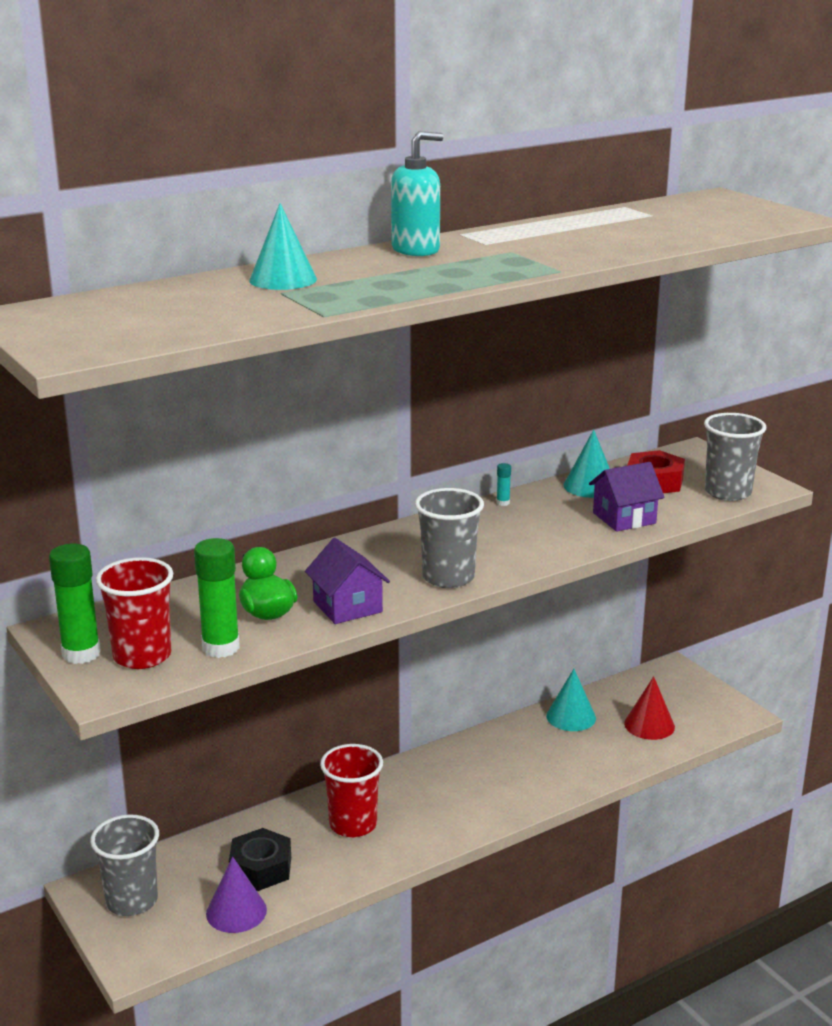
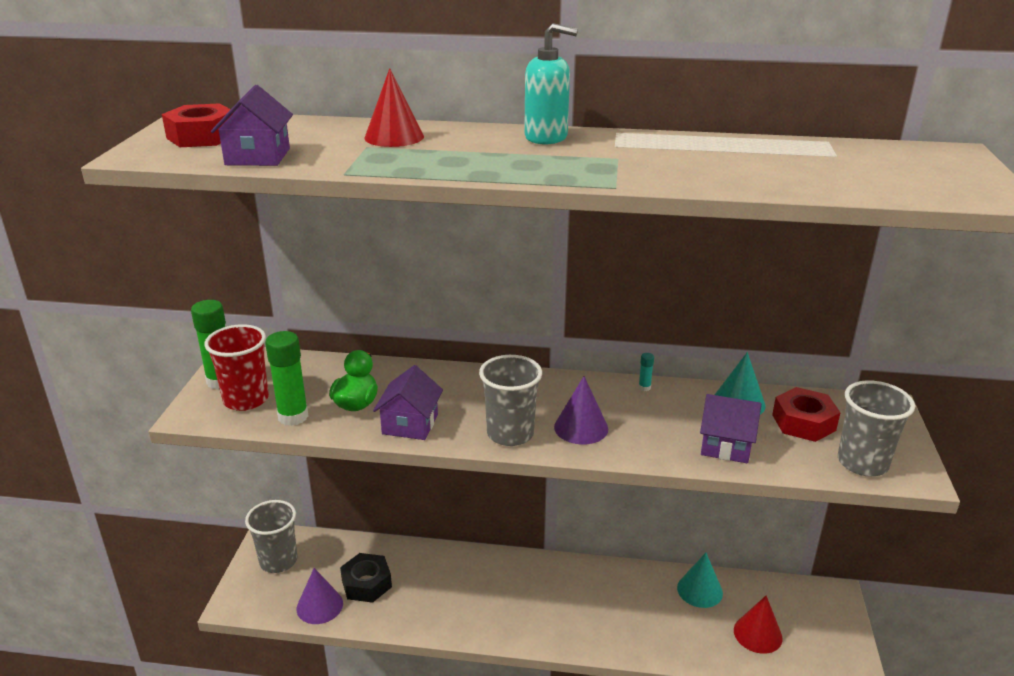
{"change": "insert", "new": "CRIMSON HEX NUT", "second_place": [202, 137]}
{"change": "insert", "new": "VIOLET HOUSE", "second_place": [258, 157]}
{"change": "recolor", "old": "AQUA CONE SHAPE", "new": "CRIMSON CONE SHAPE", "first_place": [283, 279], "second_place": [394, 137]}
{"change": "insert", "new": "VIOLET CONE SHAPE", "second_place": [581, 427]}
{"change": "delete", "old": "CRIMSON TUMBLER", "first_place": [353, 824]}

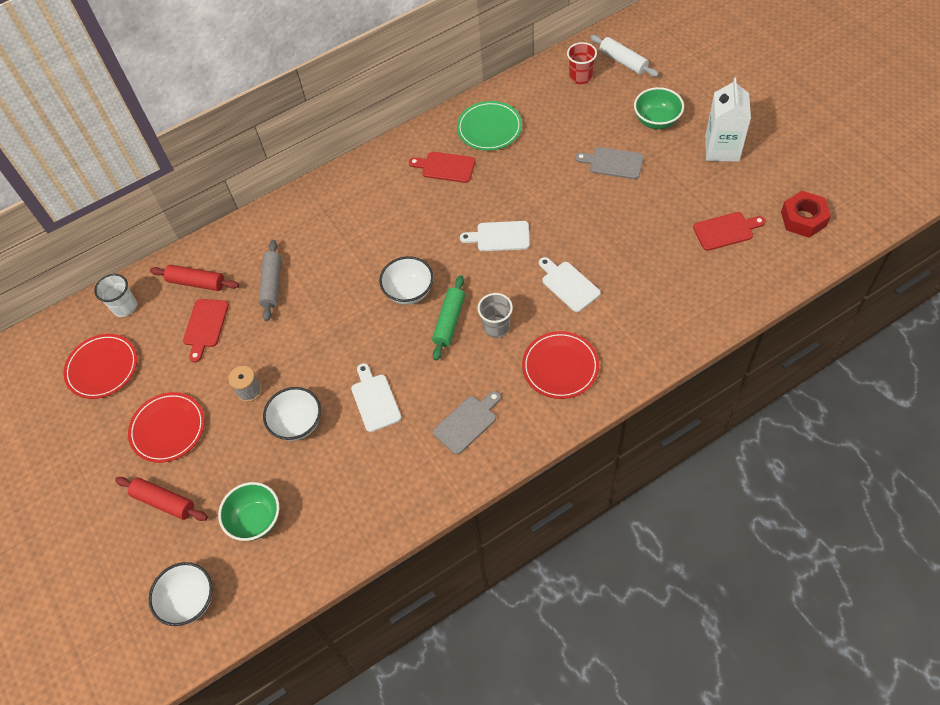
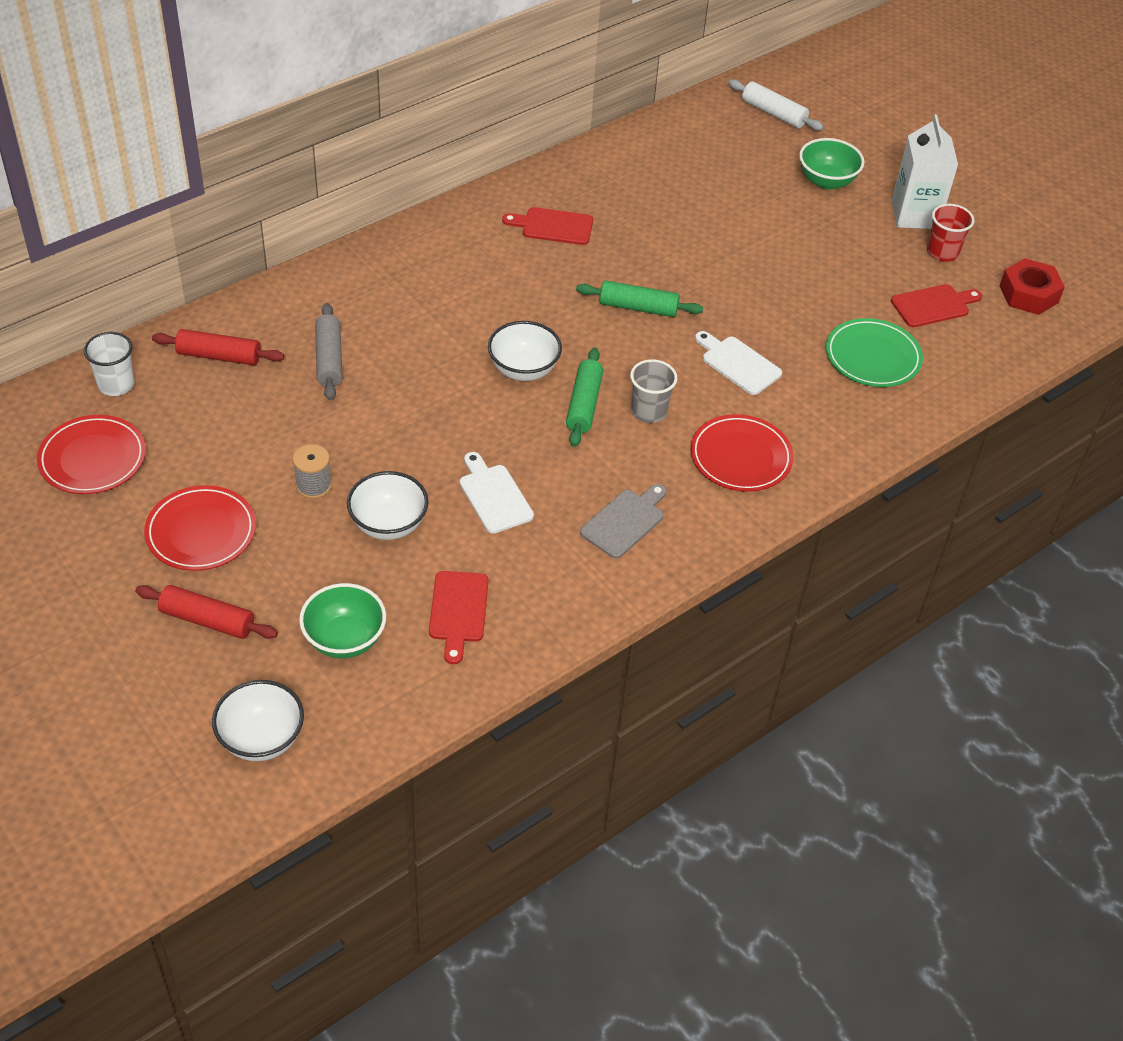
{"change": "move", "old": "CRIMSON BREAD BOARD", "first_place": [205, 326], "second_place": [458, 611]}
{"change": "replace", "old": "PURE WHITE BREAD BOARD", "new": "GREEN ROLLING PIN", "first_place": [499, 236], "second_place": [638, 307]}
{"change": "move", "old": "GREEN PLATE", "first_place": [489, 128], "second_place": [872, 357]}
{"change": "move", "old": "CRIMSON TUMBLER", "first_place": [580, 77], "second_place": [942, 252]}
{"change": "delete", "old": "GRAY BREAD BOARD", "first_place": [613, 163]}

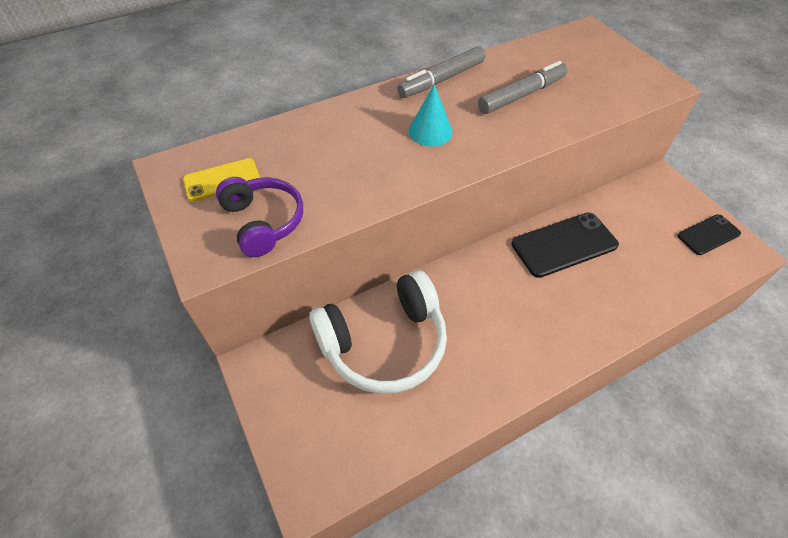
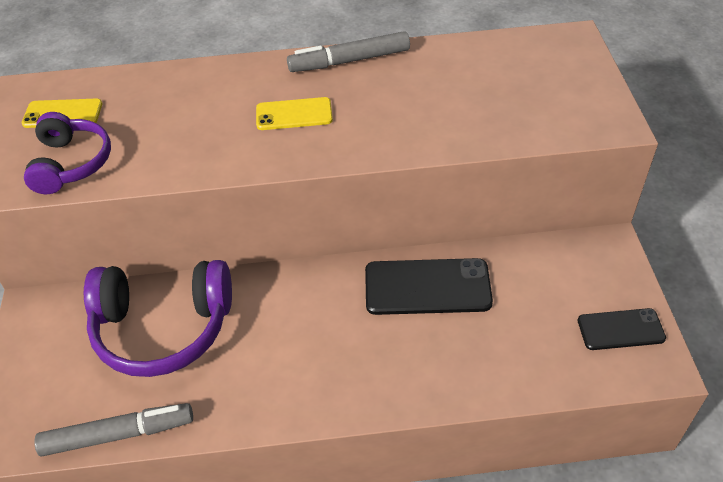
{"change": "move", "old": "GRAY MARKER", "first_place": [521, 95], "second_place": [118, 434]}
{"change": "recolor", "old": "PURE WHITE HEADPHONES", "new": "VIOLET HEADPHONES", "first_place": [384, 343], "second_place": [163, 328]}
{"change": "replace", "old": "AQUA CONE SHAPE", "new": "YELLOW MOBILE PHONE", "first_place": [430, 131], "second_place": [294, 114]}

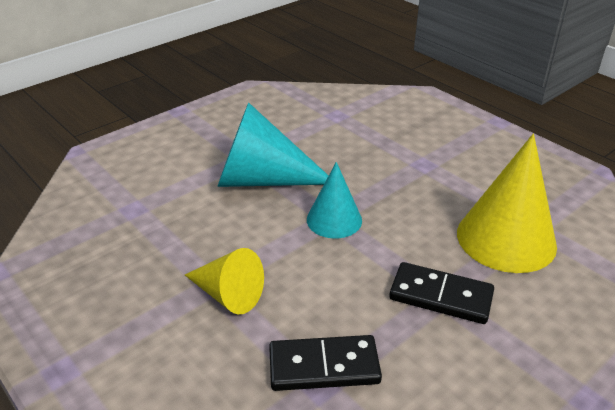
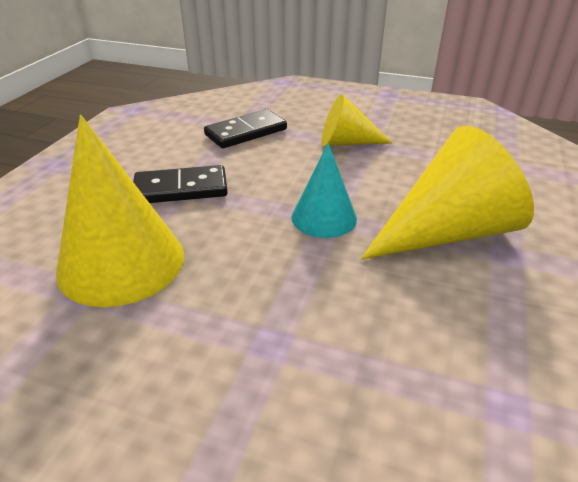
{"change": "recolor", "old": "AQUA CONE SHAPE", "new": "YELLOW CONE SHAPE", "first_place": [262, 180], "second_place": [447, 232]}

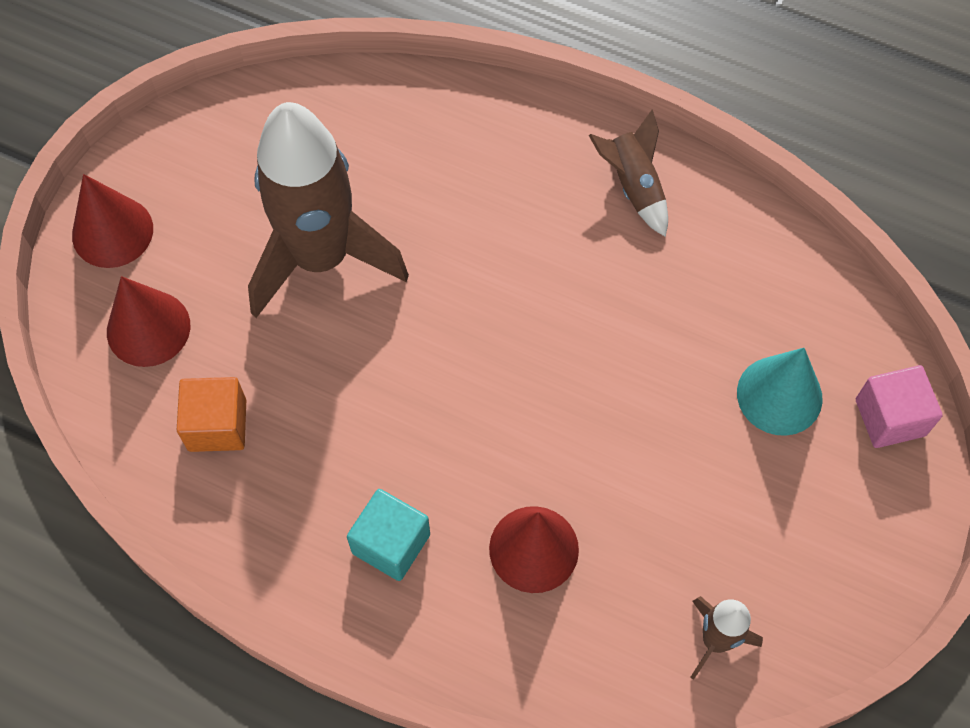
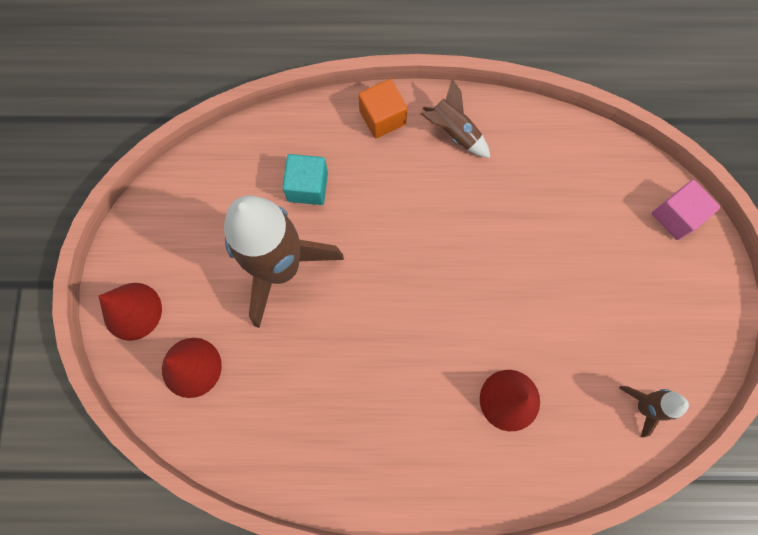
{"change": "move", "old": "AQUA CUBE", "first_place": [391, 543], "second_place": [307, 186]}
{"change": "move", "old": "ORANGE CUBE", "first_place": [217, 425], "second_place": [382, 117]}
{"change": "delete", "old": "AQUA CONE SHAPE", "first_place": [779, 395]}

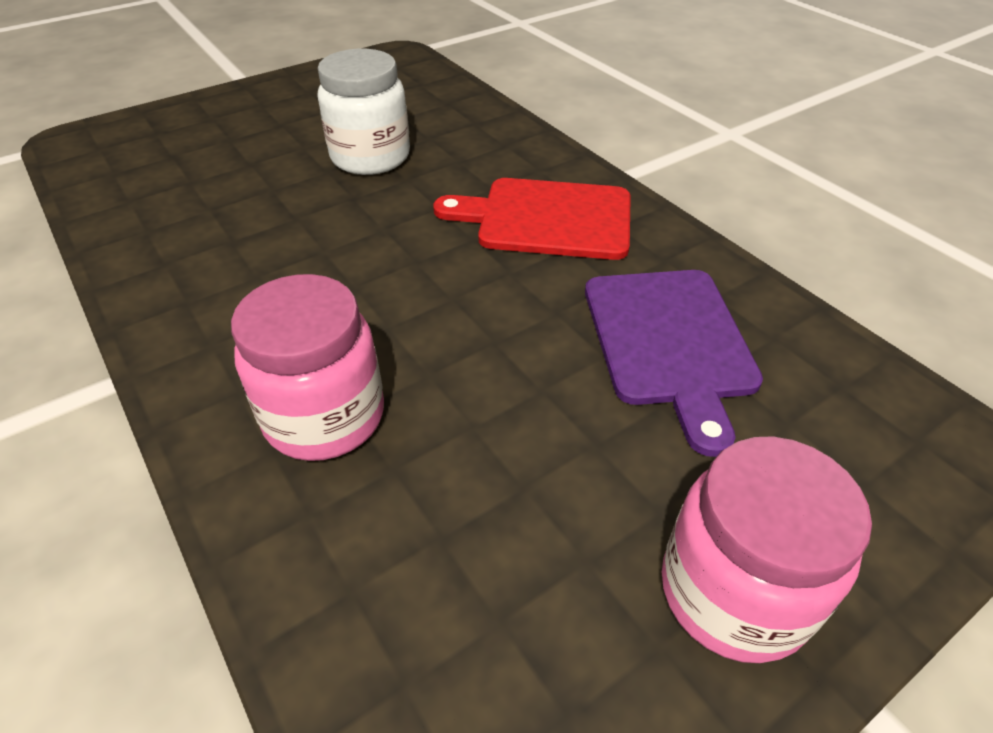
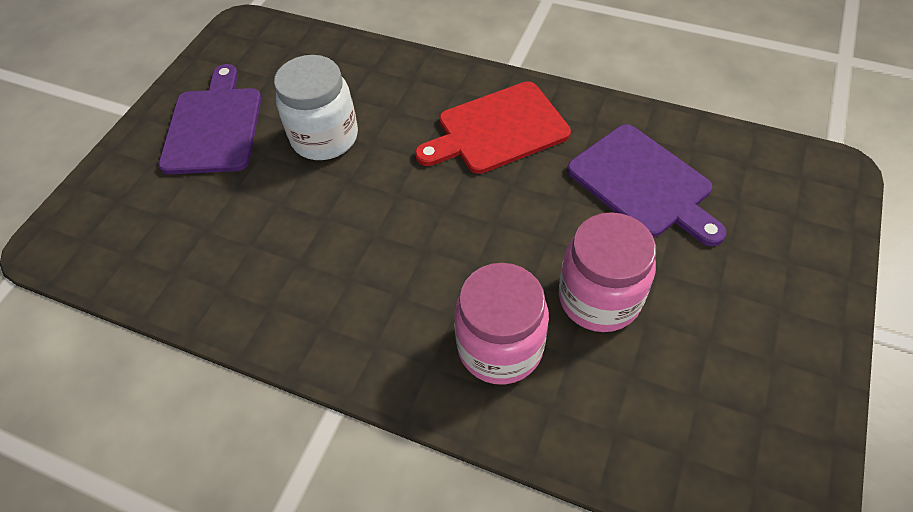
{"change": "insert", "new": "VIOLET BREAD BOARD", "second_place": [214, 126]}
{"change": "move", "old": "ROSY PRESERVE JAR", "first_place": [733, 592], "second_place": [599, 298]}

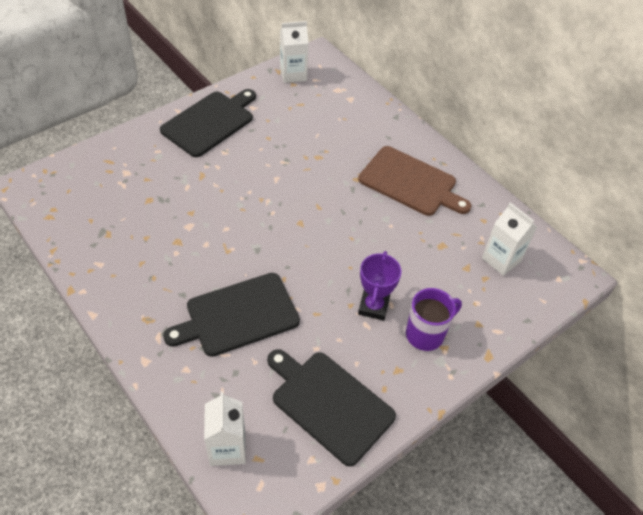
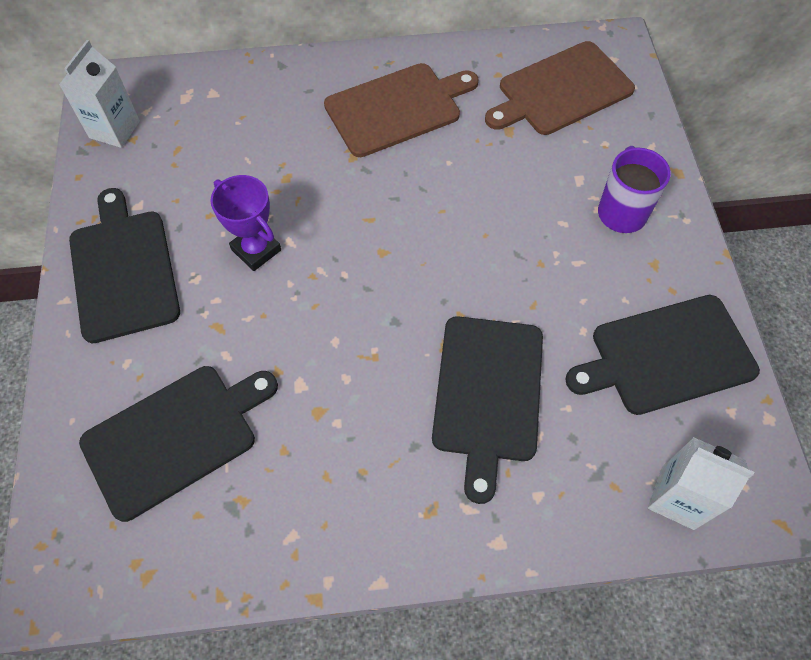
{"change": "insert", "new": "BLACK BREAD BOARD", "second_place": [175, 437]}
{"change": "move", "old": "VIOLET PRIZE CUP", "first_place": [373, 307], "second_place": [256, 250]}
{"change": "replace", "old": "PURE WHITE MILK CARTON", "new": "BROWN BREAD BOARD", "first_place": [501, 259], "second_place": [561, 90]}

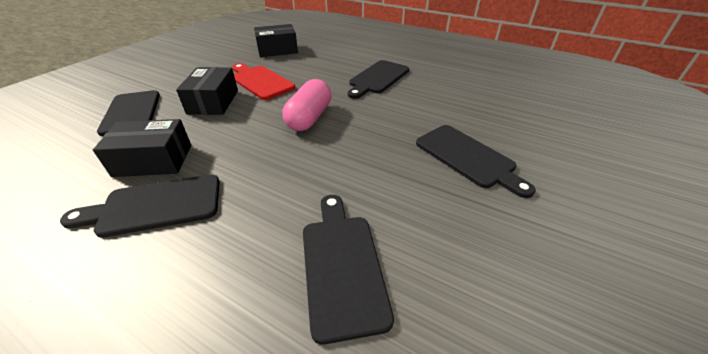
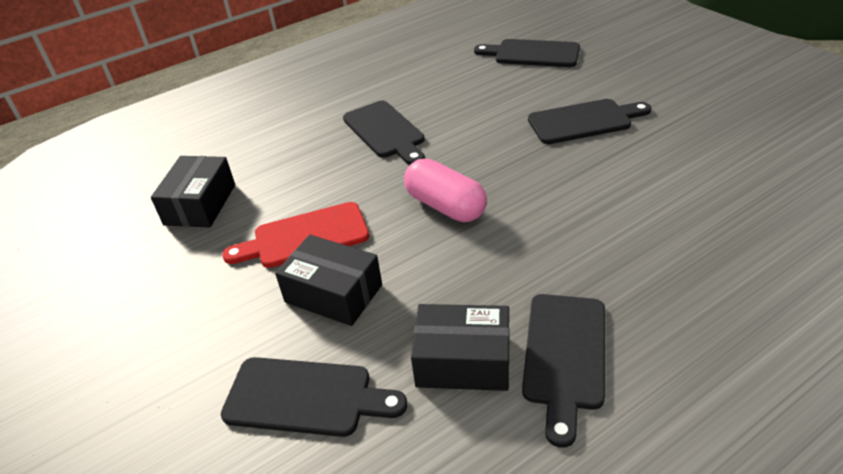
{"change": "rotate", "old": "BLACK PARCEL", "first_place": [153, 160], "second_place": [463, 361], "degrees": 75}
{"change": "move", "old": "BLACK BREAD BOARD", "first_place": [342, 265], "second_place": [532, 54]}

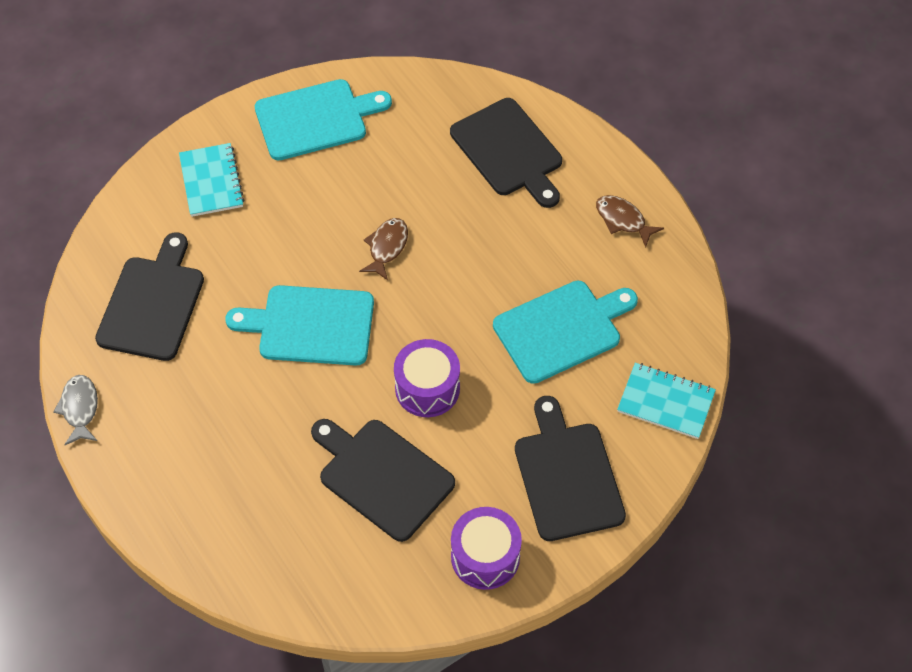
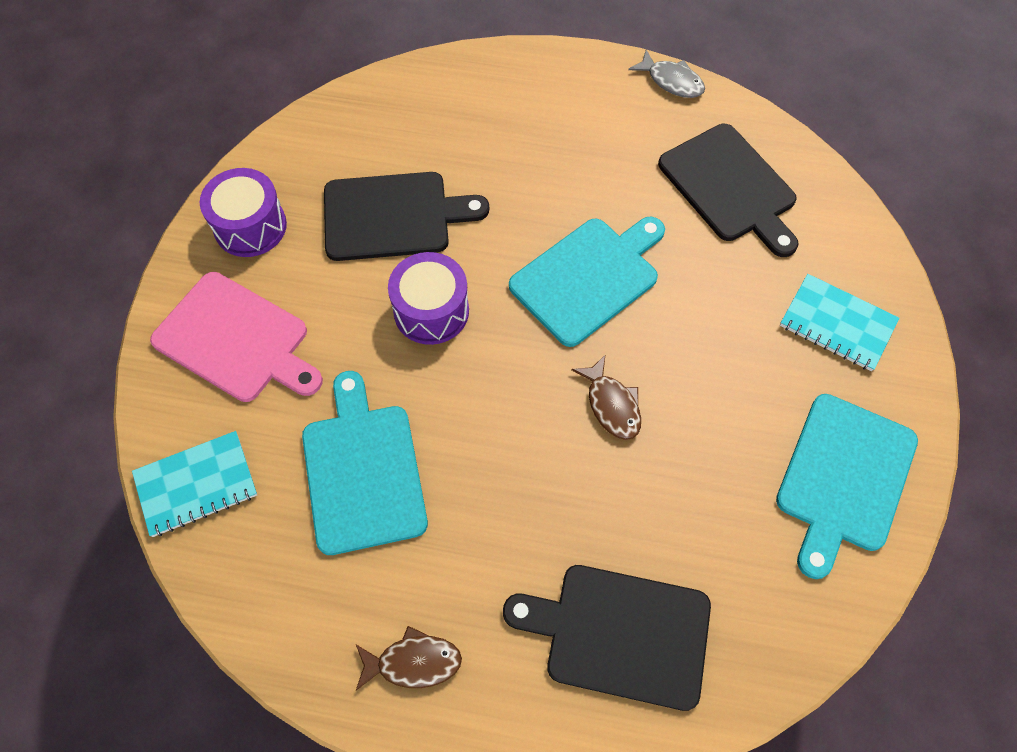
{"change": "recolor", "old": "BLACK BREAD BOARD", "new": "ROSY BREAD BOARD", "first_place": [567, 476], "second_place": [236, 340]}
{"change": "rotate", "old": "AQUA BREAD BOARD", "first_place": [562, 329], "second_place": [363, 471], "degrees": 150}

